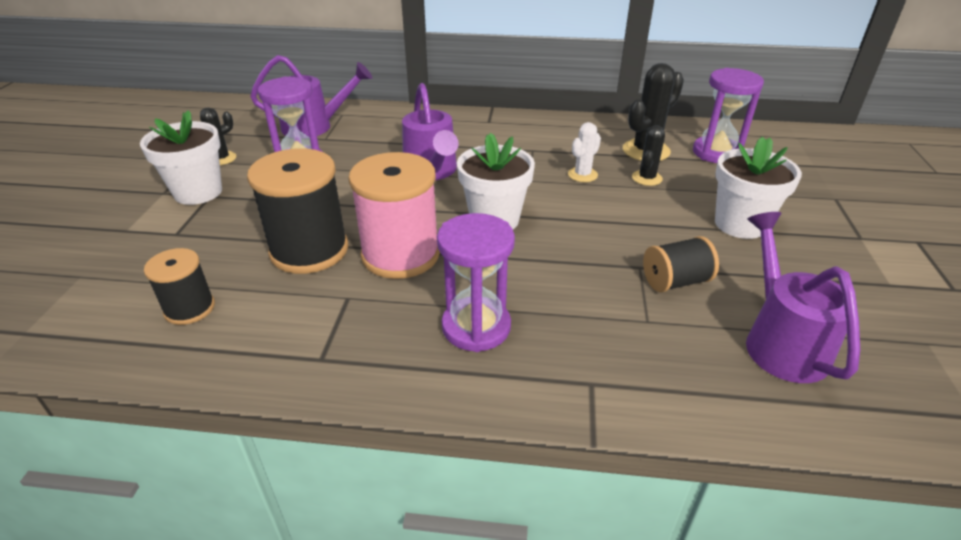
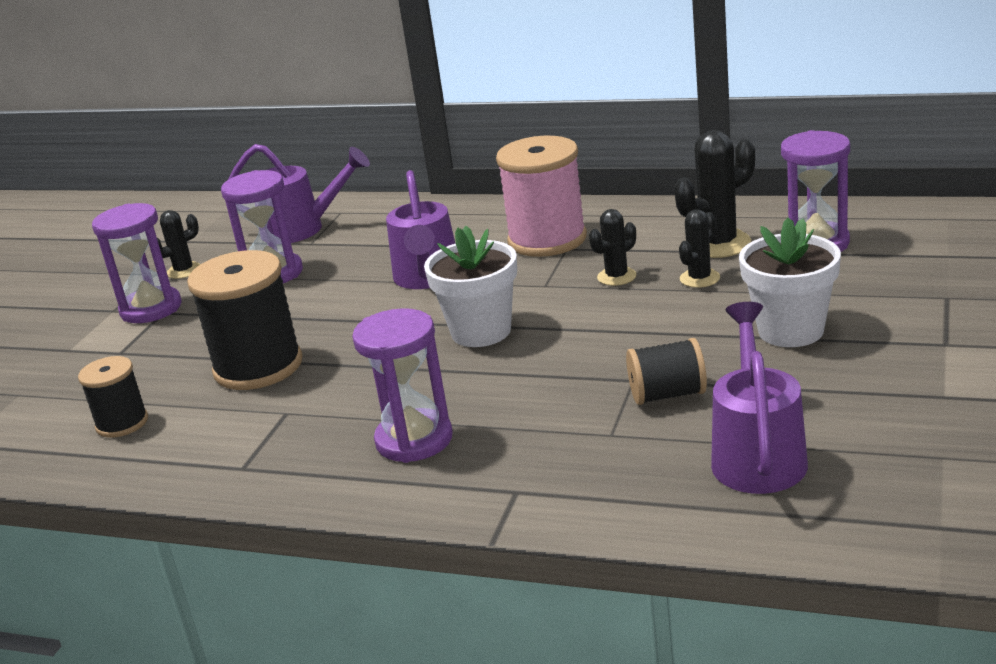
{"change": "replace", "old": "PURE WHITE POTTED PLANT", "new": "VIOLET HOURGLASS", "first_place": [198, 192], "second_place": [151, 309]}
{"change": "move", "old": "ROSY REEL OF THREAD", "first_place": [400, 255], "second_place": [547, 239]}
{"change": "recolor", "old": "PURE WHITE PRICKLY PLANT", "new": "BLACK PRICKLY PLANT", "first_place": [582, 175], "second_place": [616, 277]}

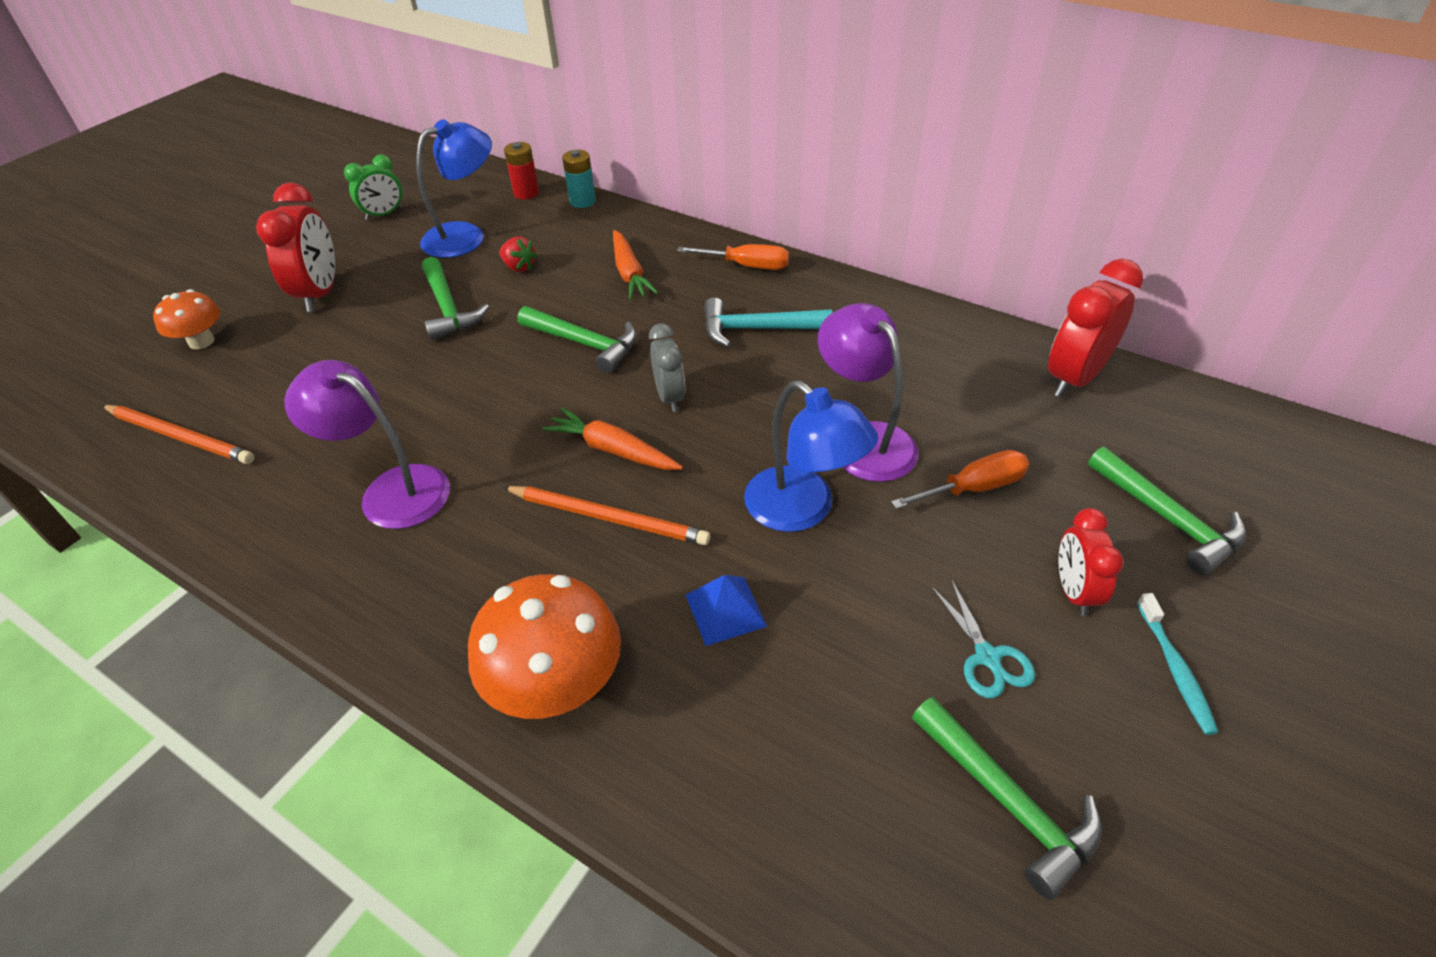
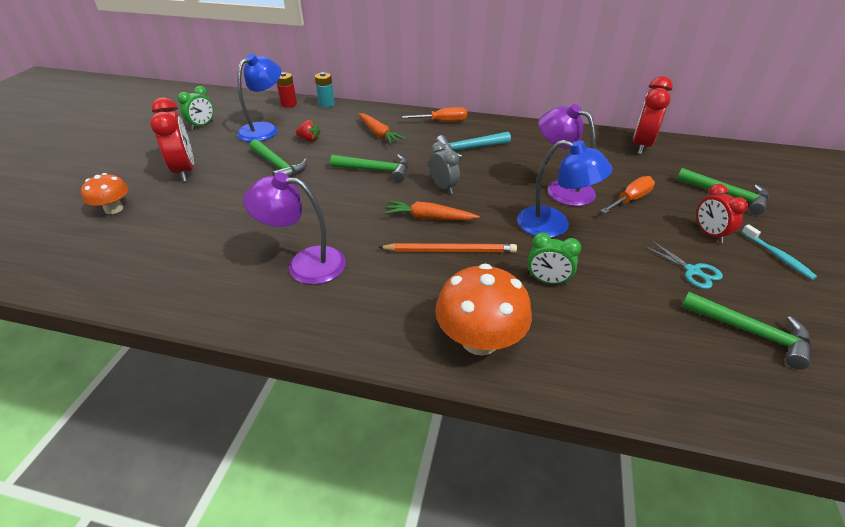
{"change": "replace", "old": "COBALT SOLID PYRAMID", "new": "GREEN CLOCK", "first_place": [725, 610], "second_place": [547, 281]}
{"change": "delete", "old": "ORANGE LEAD PENCIL", "first_place": [180, 437]}

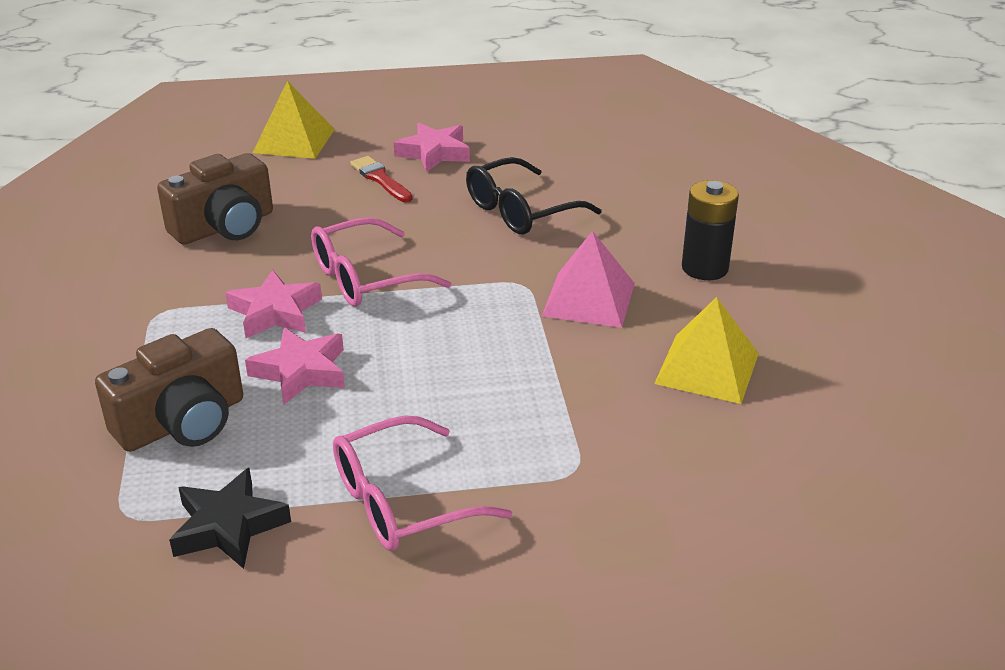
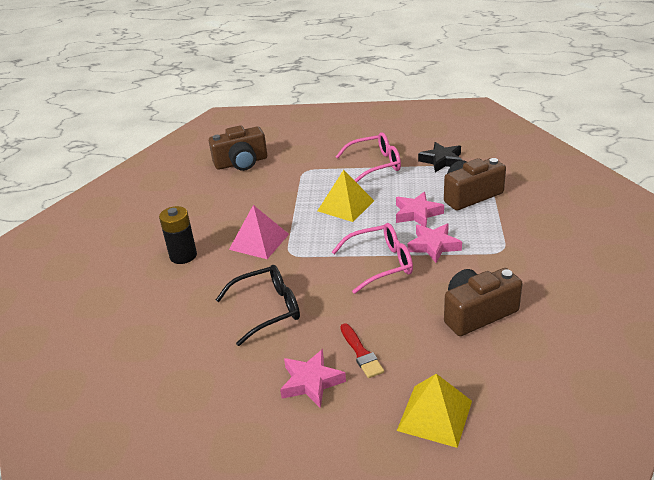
{"change": "insert", "new": "BROWN PHOTO CAMERA", "second_place": [241, 163]}
{"change": "move", "old": "YELLOW SOLID PYRAMID", "first_place": [707, 368], "second_place": [346, 205]}

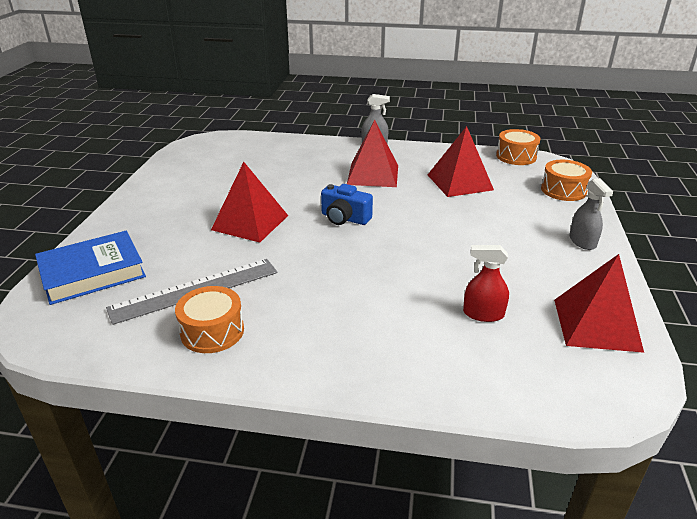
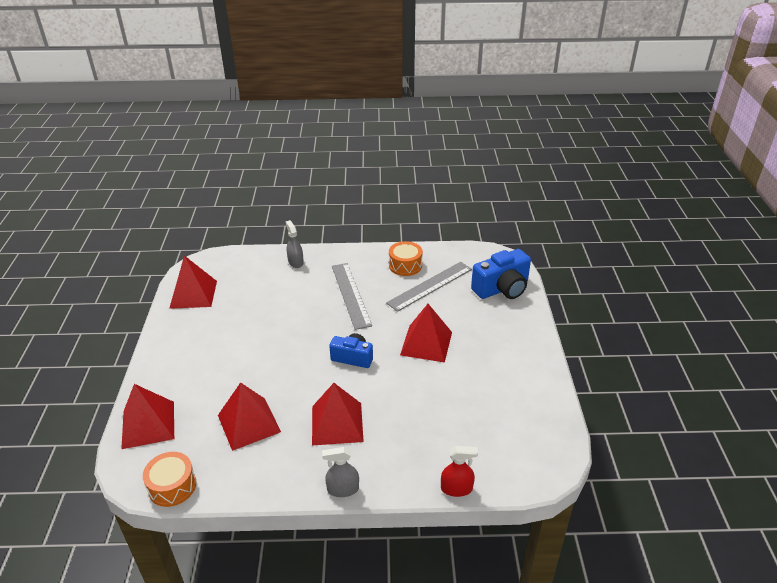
{"change": "replace", "old": "ORANGE SNARE DRUM", "new": "CRIMSON SOLID PYRAMID", "first_place": [563, 190], "second_place": [148, 424]}
{"change": "move", "old": "GRAY SPRAY CLEANER", "first_place": [582, 241], "second_place": [295, 262]}
{"change": "insert", "new": "GRAY MEASURING STICK", "second_place": [351, 295]}
{"change": "move", "old": "CRIMSON SPRAY CLEANER", "first_place": [483, 314], "second_place": [456, 488]}
{"change": "replace", "old": "COBALT HARDBACK", "new": "COBALT PHOTO CAMERA", "first_place": [92, 273], "second_place": [502, 289]}

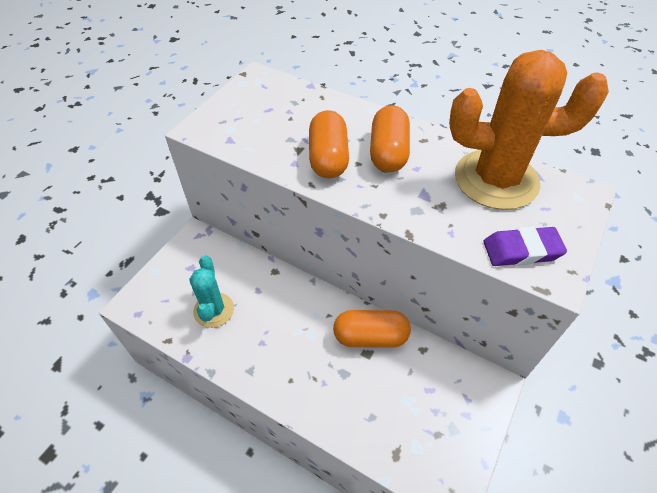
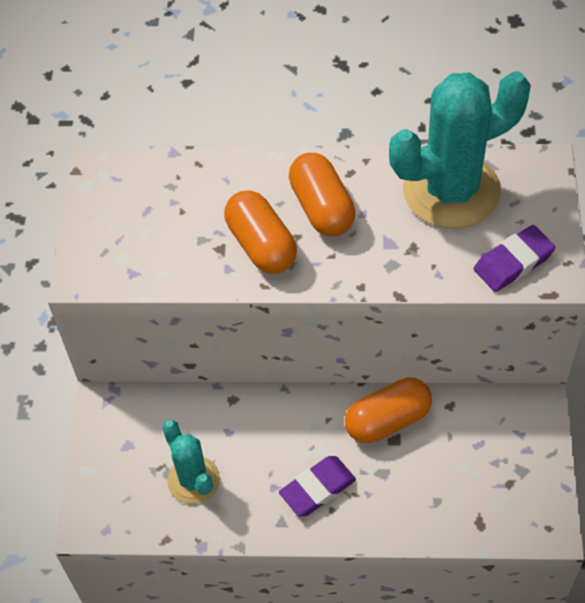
{"change": "insert", "new": "VIOLET GUM ERASER", "second_place": [317, 488]}
{"change": "recolor", "old": "ORANGE PRICKLY PLANT", "new": "AQUA PRICKLY PLANT", "first_place": [496, 180], "second_place": [451, 190]}

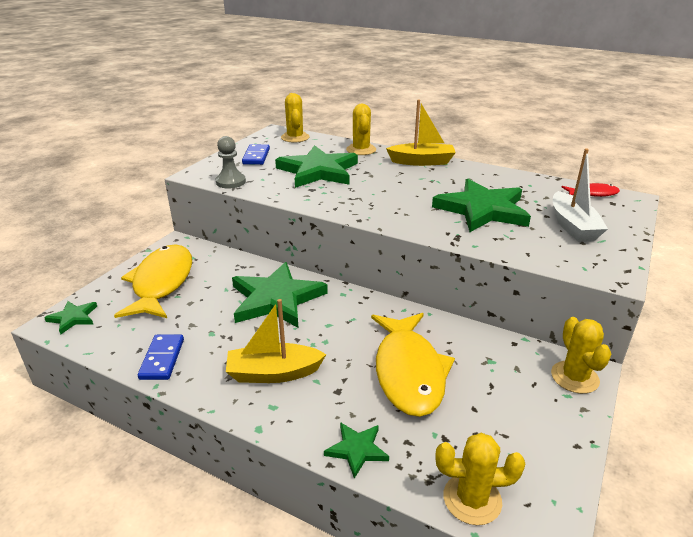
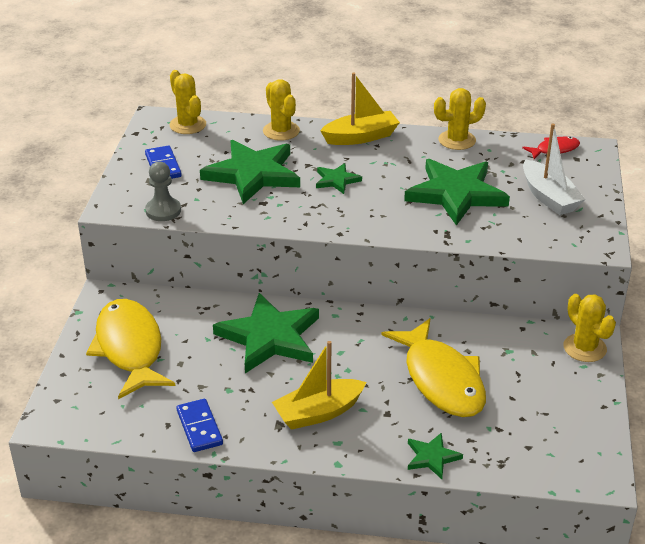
{"change": "move", "old": "GREEN STAR SHAPE", "first_place": [73, 318], "second_place": [336, 180]}
{"change": "move", "old": "YELLOW PRICKLY PLANT", "first_place": [472, 499], "second_place": [457, 140]}

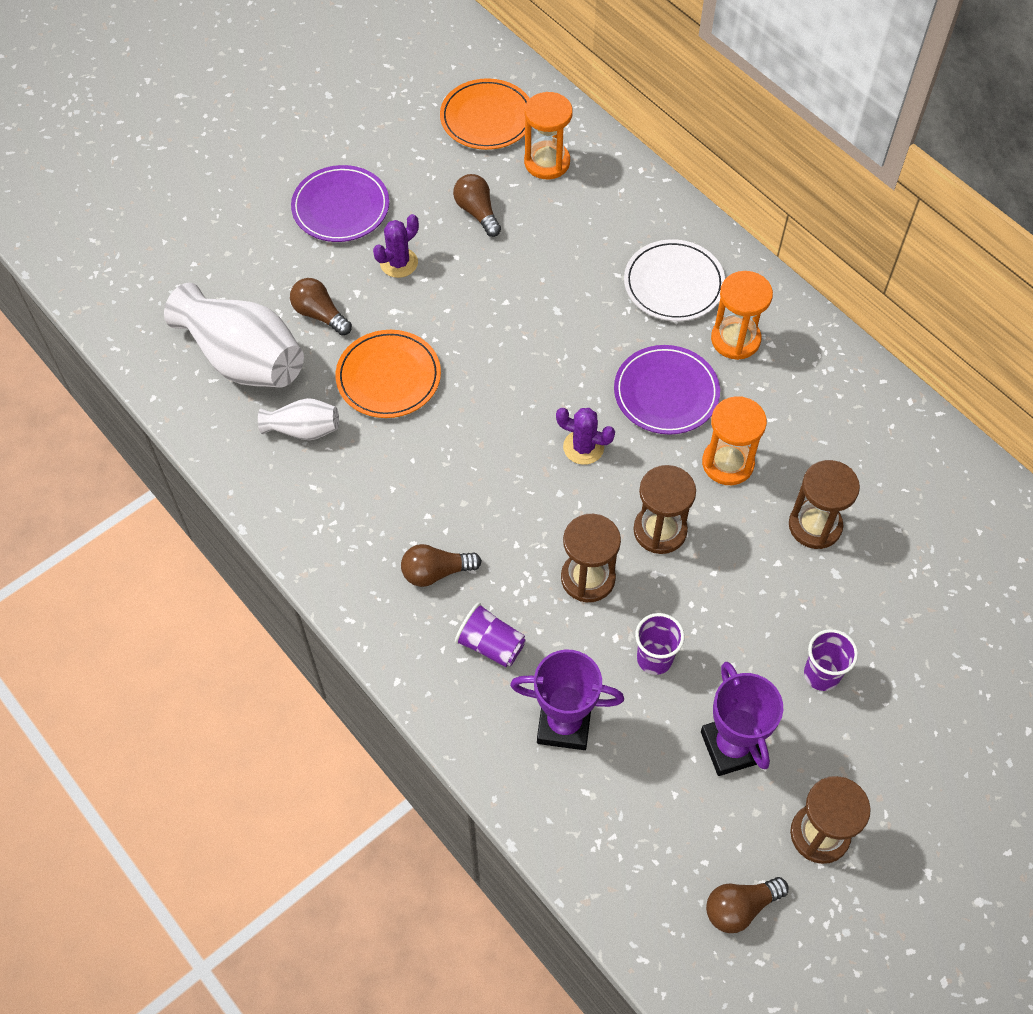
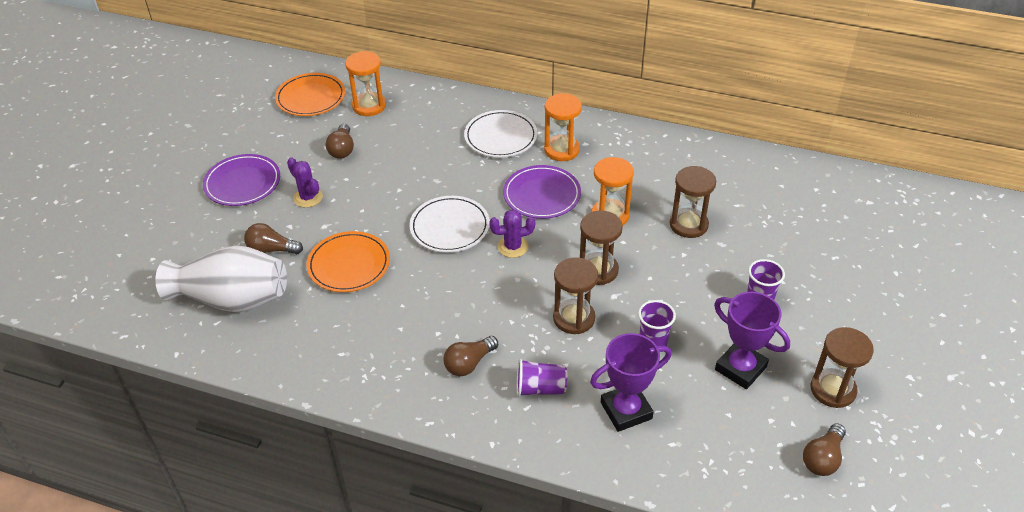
{"change": "rotate", "old": "VIOLET PRICKLY PLANT", "first_place": [399, 263], "second_place": [308, 197], "degrees": -60}
{"change": "rotate", "old": "BROWN LIGHTBULB", "first_place": [477, 212], "second_place": [342, 149], "degrees": -120}
{"change": "insert", "new": "PURE WHITE PLATE", "second_place": [450, 227]}
{"change": "delete", "old": "PURE WHITE TALL VASE", "first_place": [303, 430]}

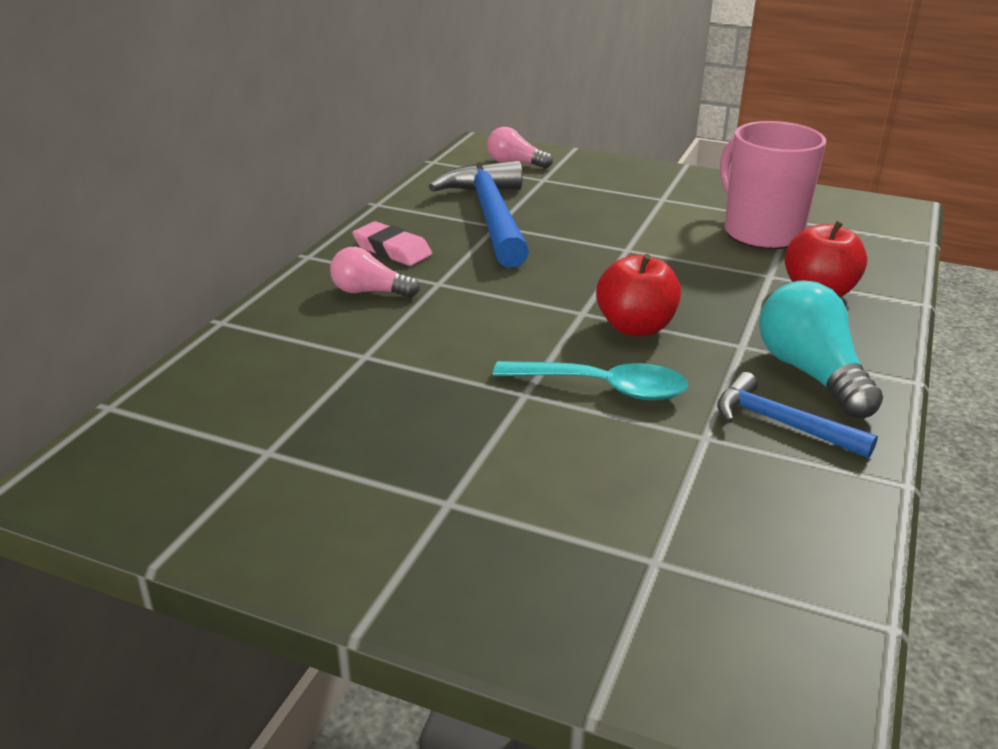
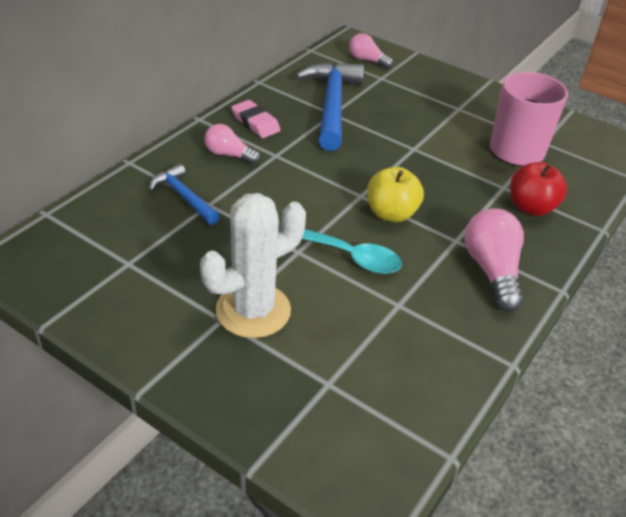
{"change": "move", "old": "COBALT CARPENTER'S HAMMER", "first_place": [781, 423], "second_place": [183, 197]}
{"change": "insert", "new": "PURE WHITE PRICKLY PLANT", "second_place": [253, 310]}
{"change": "recolor", "old": "CRIMSON APPLE", "new": "YELLOW APPLE", "first_place": [635, 327], "second_place": [391, 213]}
{"change": "recolor", "old": "AQUA LIGHTBULB", "new": "ROSY LIGHTBULB", "first_place": [811, 373], "second_place": [492, 271]}

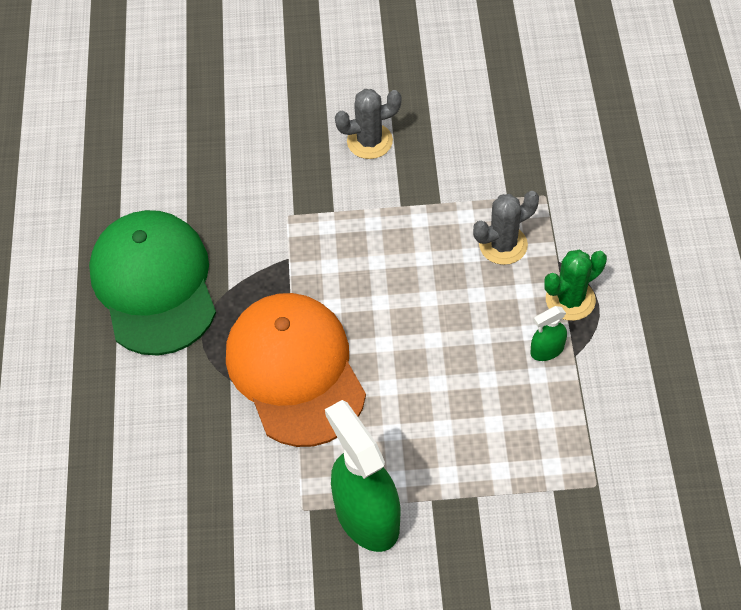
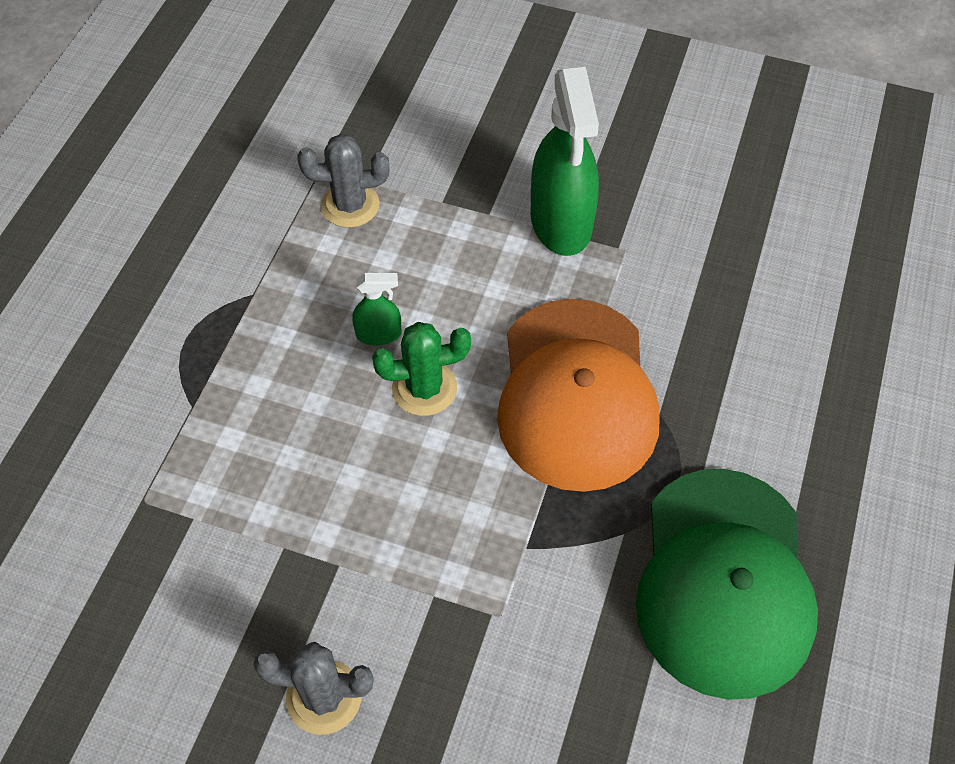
{"change": "move", "old": "GRAY PRICKLY PLANT", "first_place": [503, 245], "second_place": [350, 205]}
{"change": "move", "old": "GREEN SPRAY CLEANER", "first_place": [547, 350], "second_place": [379, 334]}
{"change": "move", "old": "GREEN PRICKLY PLANT", "first_place": [570, 300], "second_place": [424, 388]}

